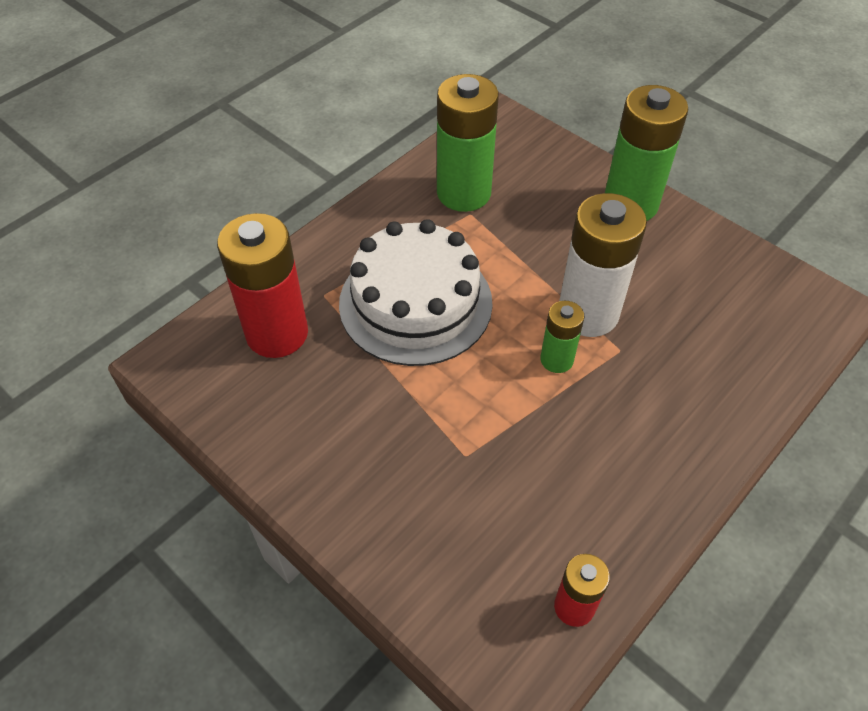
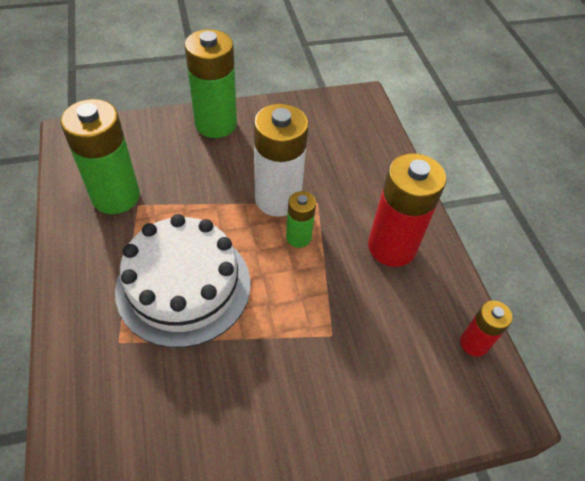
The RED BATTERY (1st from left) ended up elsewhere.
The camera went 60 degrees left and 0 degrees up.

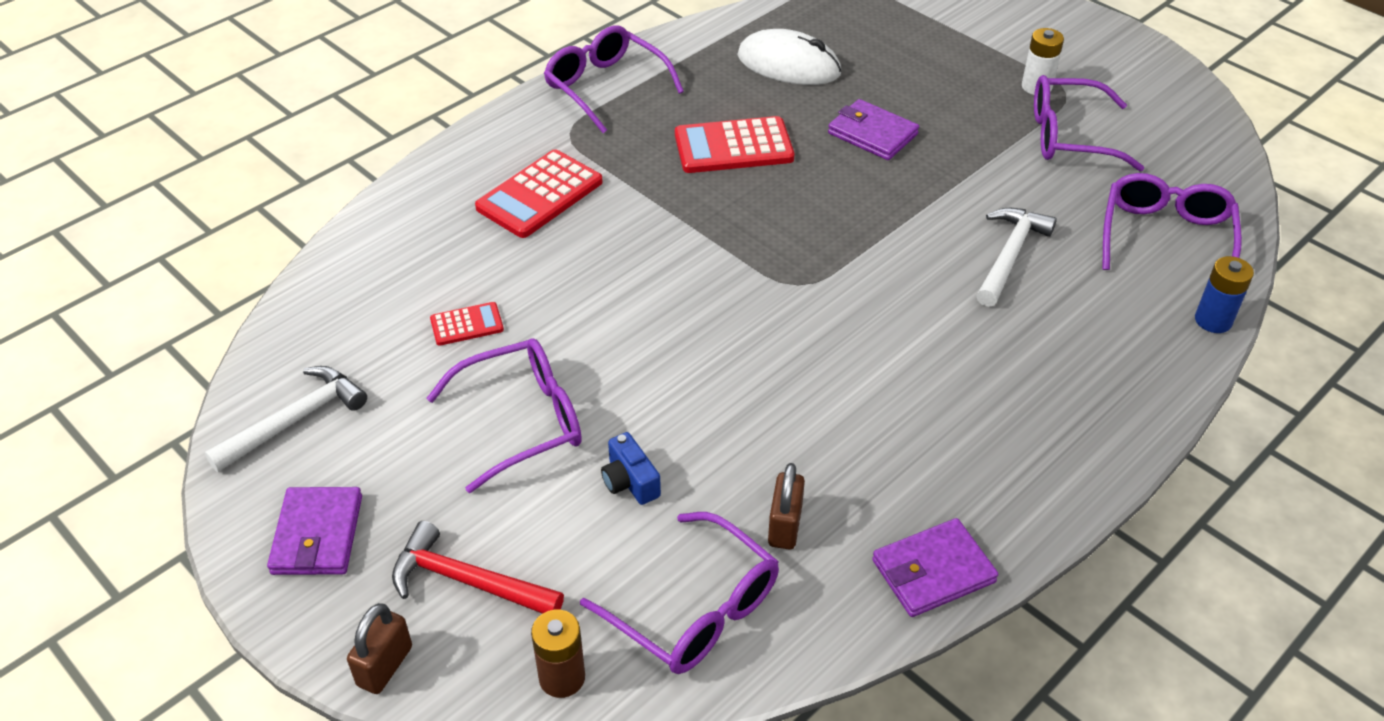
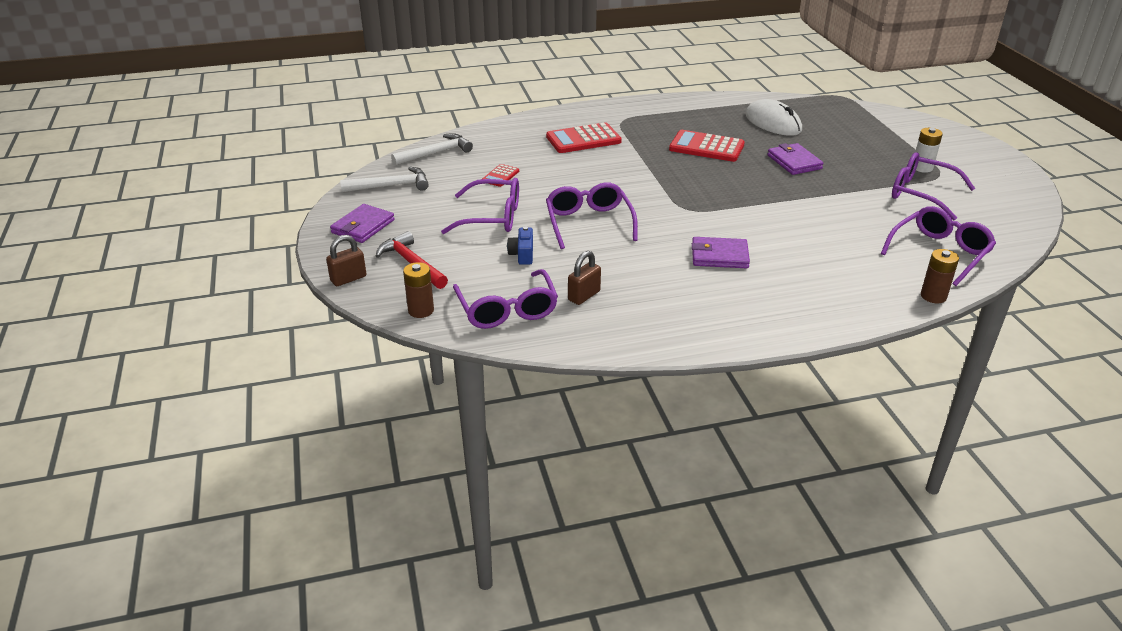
The WHITE HAMMER (2nd from left) ended up elsewhere.
The RED CALCULATOR (1st from left) ended up facing another way, 105 degrees clockwise from before.
The PURPLE GLASSES (2nd from left in the first image) ended up elsewhere.
The PURPLE WALLET (3rd from left in the first image) ended up elsewhere.
What was the BLUE BATTERY turned into the BROWN BATTERY (2nd from left).
The camera went 30 degrees right and 10 degrees down.

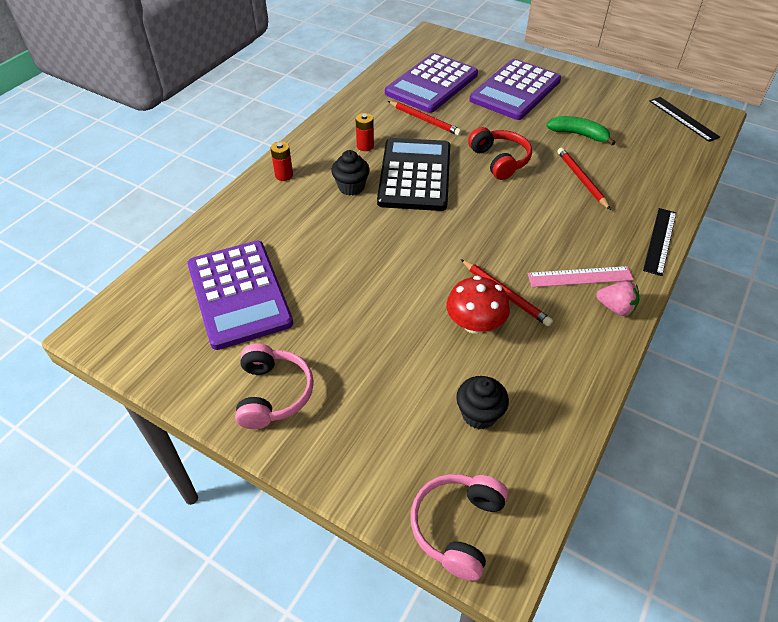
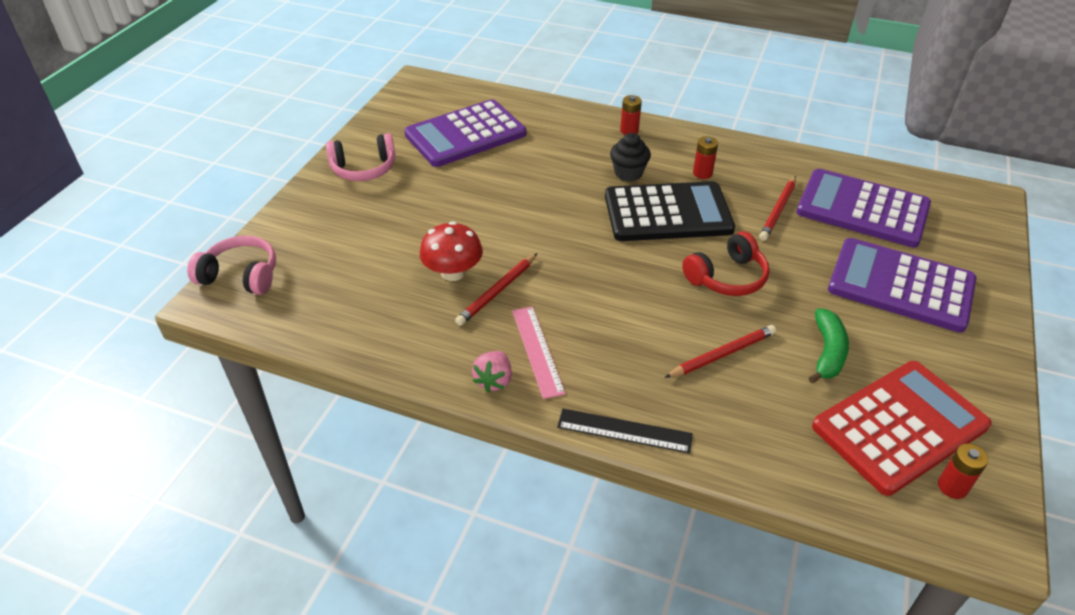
The second view gained the RED CALCULATOR.
Where the BLACK RULER (2nd from left) stood, the RED BATTERY (3rd from left) came to stand.
The second view lost the BLACK CUPCAKE (2nd from left).
The camera went 80 degrees right and 5 degrees down.

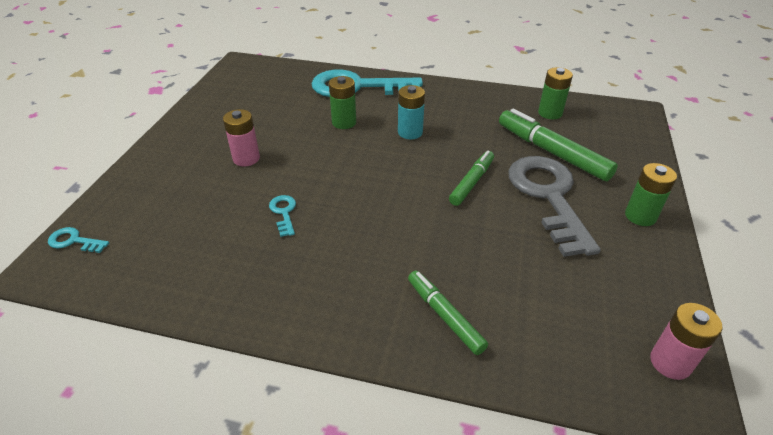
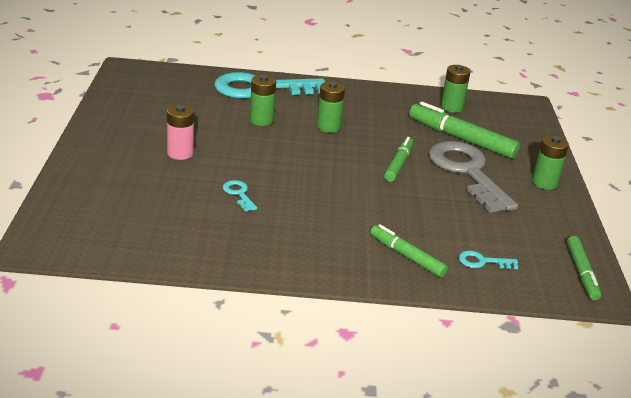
What was the TURQUOISE BATTERY turned into the GREEN BATTERY (2nd from left).
The TURQUOISE KEY (1st from left in the first image) ended up elsewhere.
Where the PINK BATTERY (2nd from left) stood, the GREEN MARKER (4th from left) came to stand.
The camera went 15 degrees left and 10 degrees down.

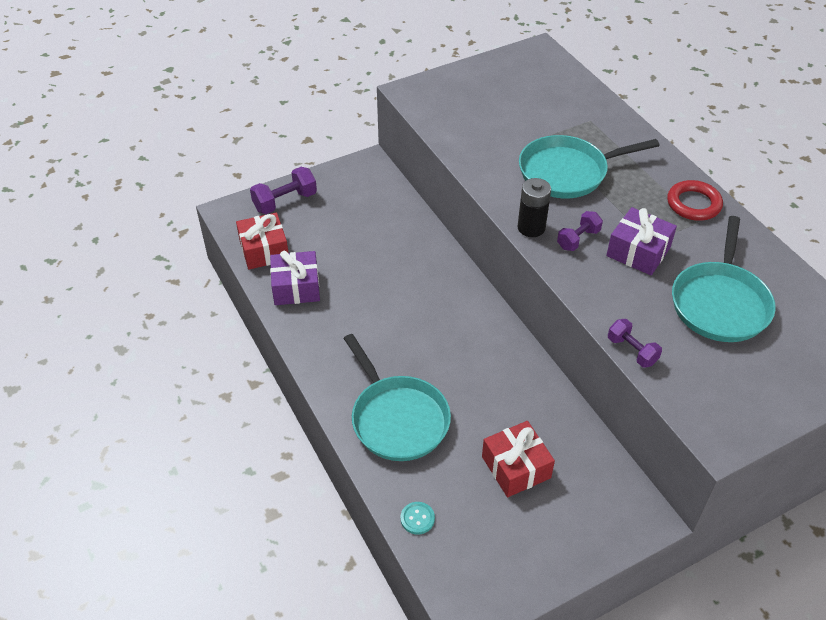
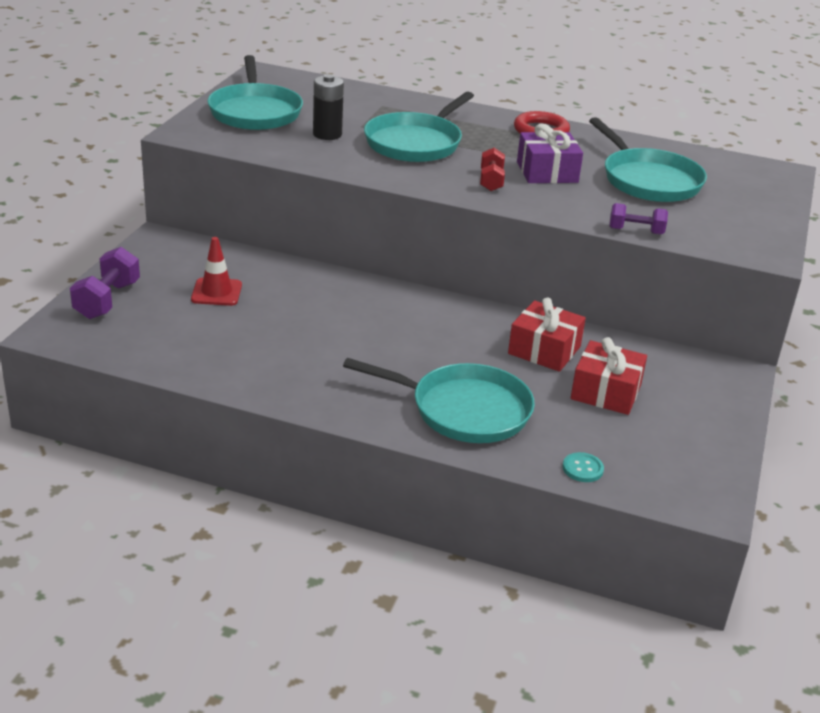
The second view gained the RED TRAFFIC CONE.
The second view gained the TURQUOISE PAN (1st from left).
The BLACK BATTERY ended up elsewhere.
What was the PURPLE DUMBBELL (2nd from left) turned into the RED DUMBBELL.
The RED GIFT (1st from left) ended up elsewhere.
The second view lost the PURPLE GIFT (1st from left).
The camera went 45 degrees left and 15 degrees down.

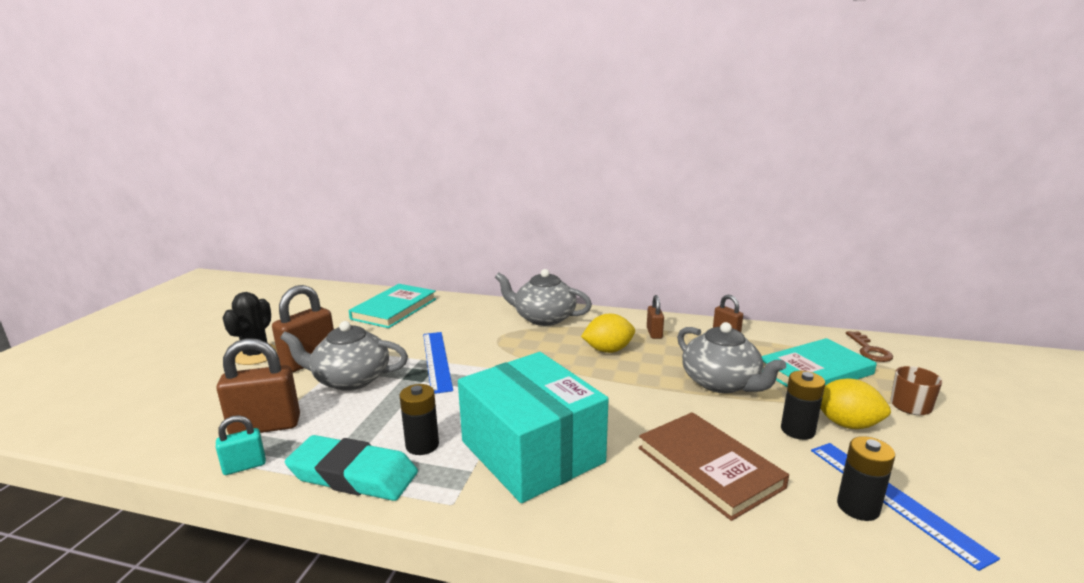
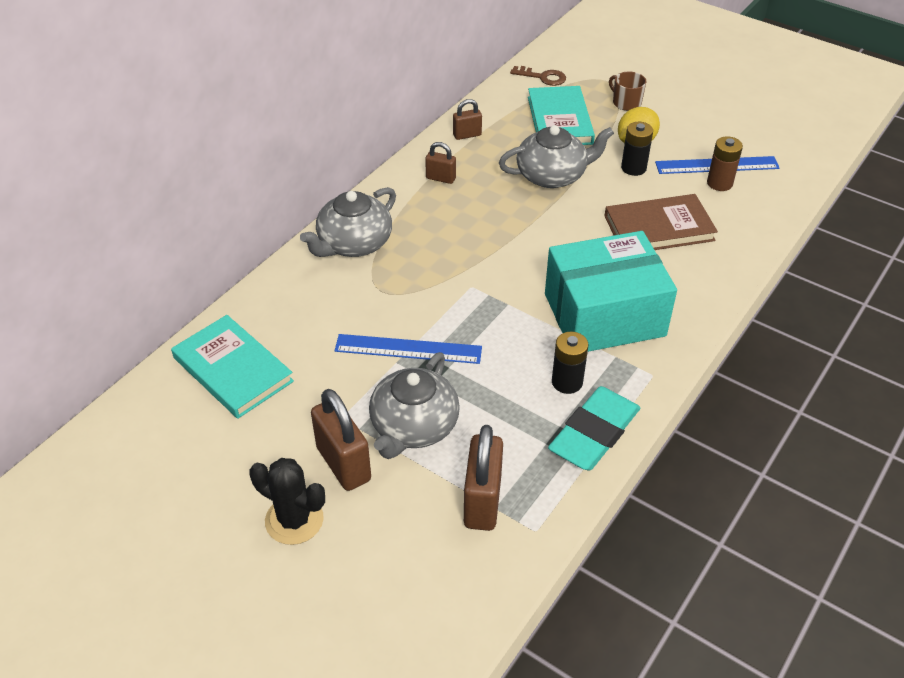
What was the BLACK BATTERY (3rd from left) turned into the BROWN BATTERY.
The second view lost the TURQUOISE PADLOCK.
The second view lost the YELLOW LEMON (1st from left).
The camera went 70 degrees left and 25 degrees up.

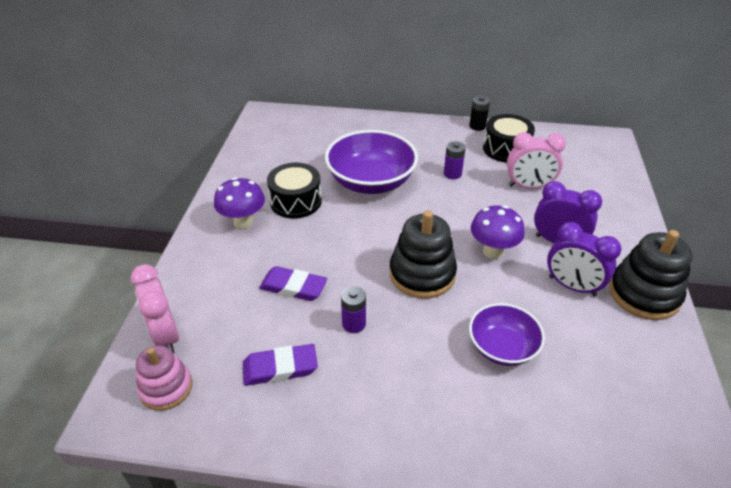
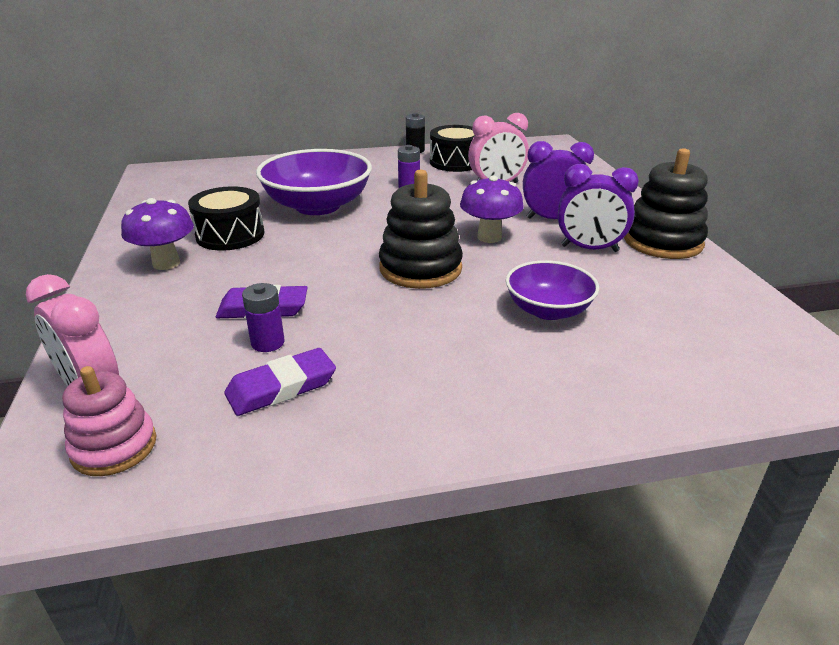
The PURPLE BATTERY (1st from left) ended up elsewhere.
The camera went 20 degrees left and 10 degrees down.

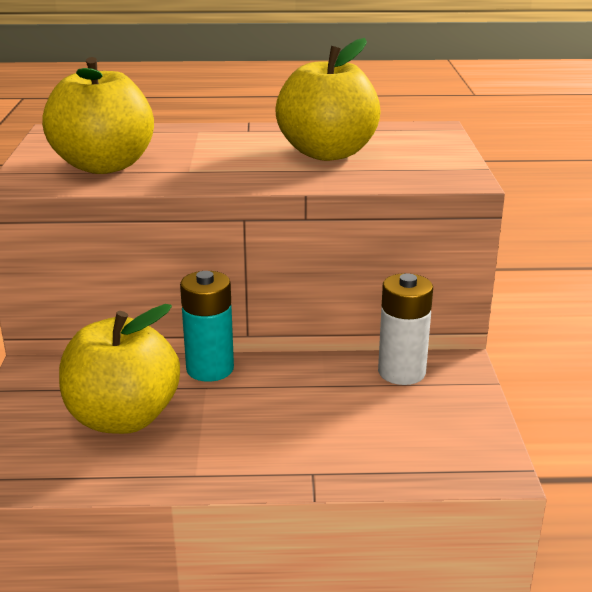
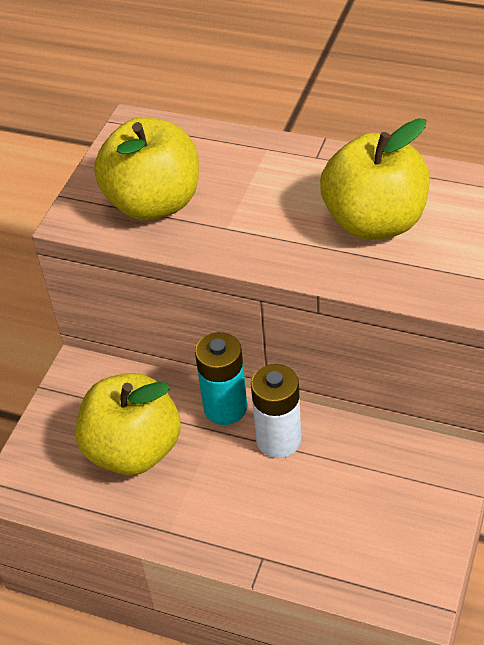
The WHITE BATTERY ended up elsewhere.
The camera went 25 degrees right and 20 degrees up.

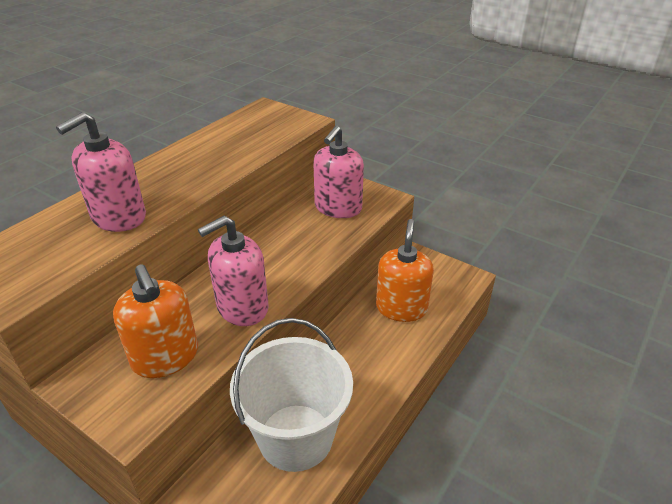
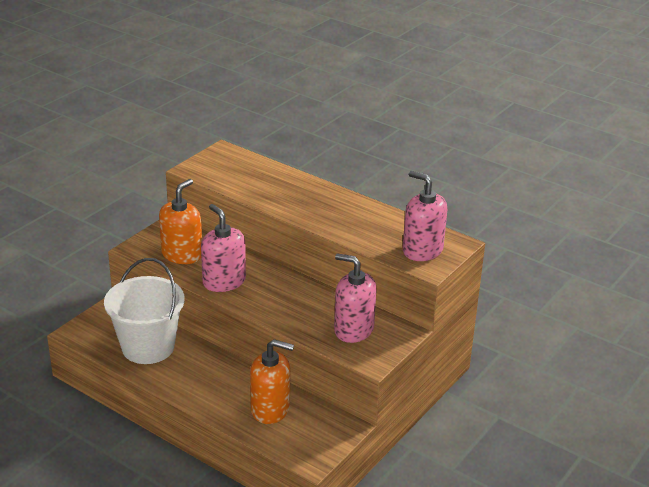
The ORANGE SOAP DISPENSER (1st from left) ended up facing another way, 150 degrees clockwise from before.
The PINK SOAP DISPENSER (1st from left in the first image) ended up elsewhere.
The camera went 90 degrees right and 5 degrees down.

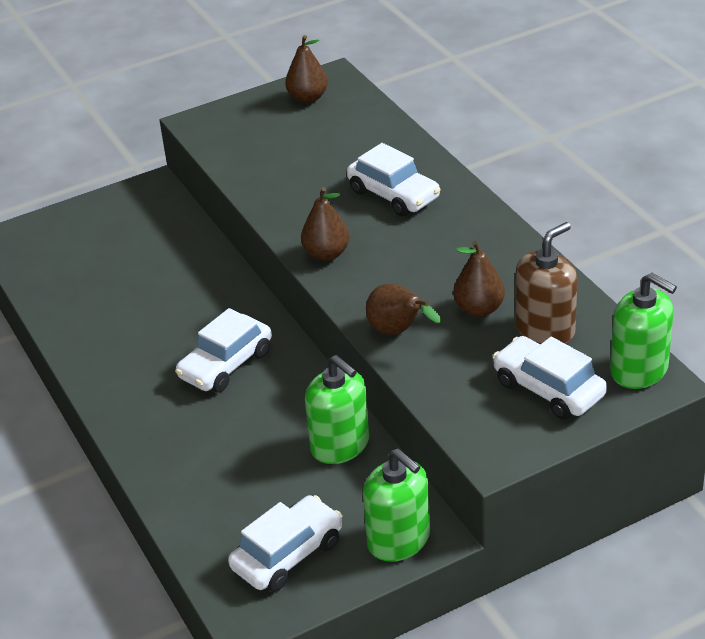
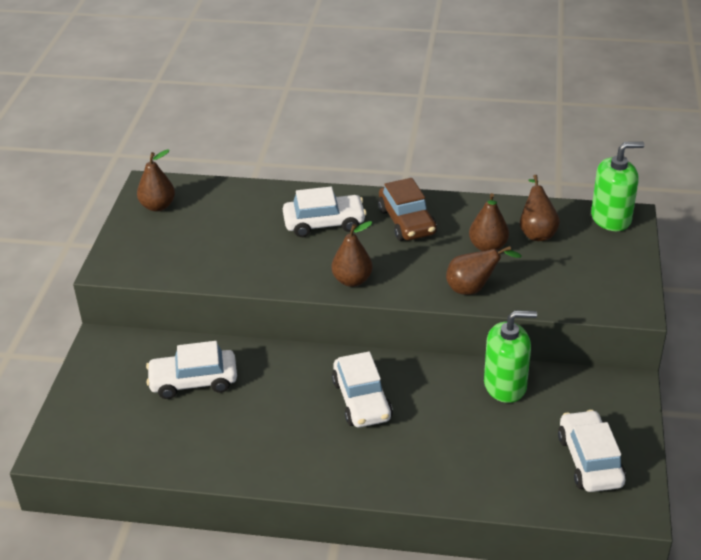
The WHITE CAR (4th from left in the first image) ended up elsewhere.
The second view gained the BROWN CAR.
Where the BROWN SOAP DISPENSER stood, the BROWN PEAR (5th from left) came to stand.
The second view lost the GREEN SOAP DISPENSER (2nd from left).
The camera went 55 degrees left and 0 degrees up.

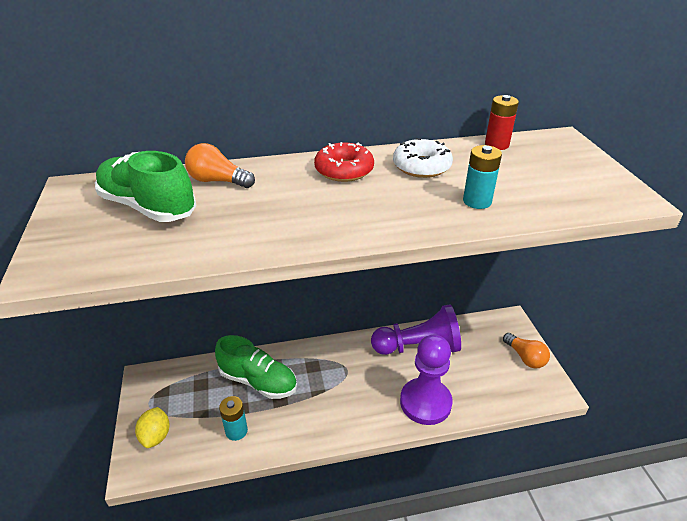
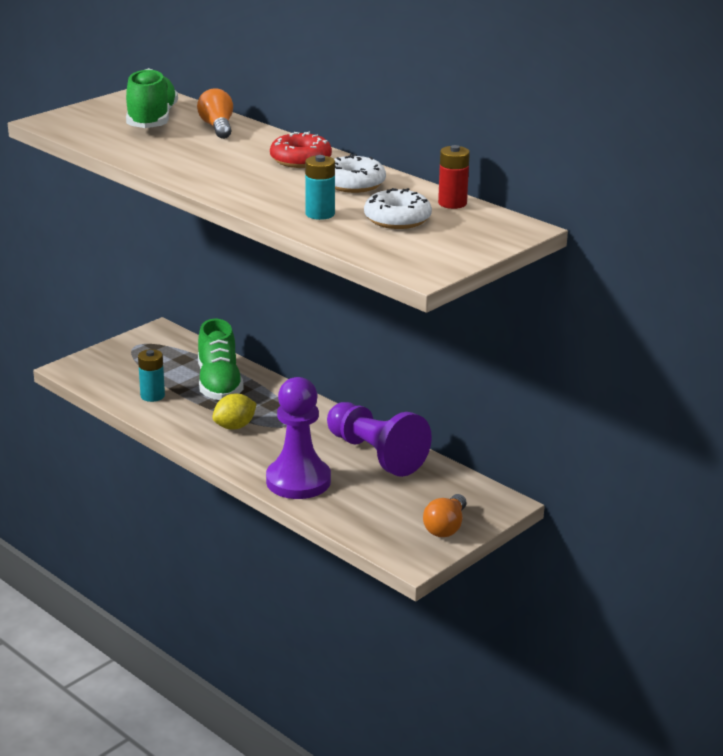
The YELLOW LEMON ended up elsewhere.
The second view gained the WHITE DONUT (2nd from left).
The camera went 55 degrees right and 10 degrees down.

